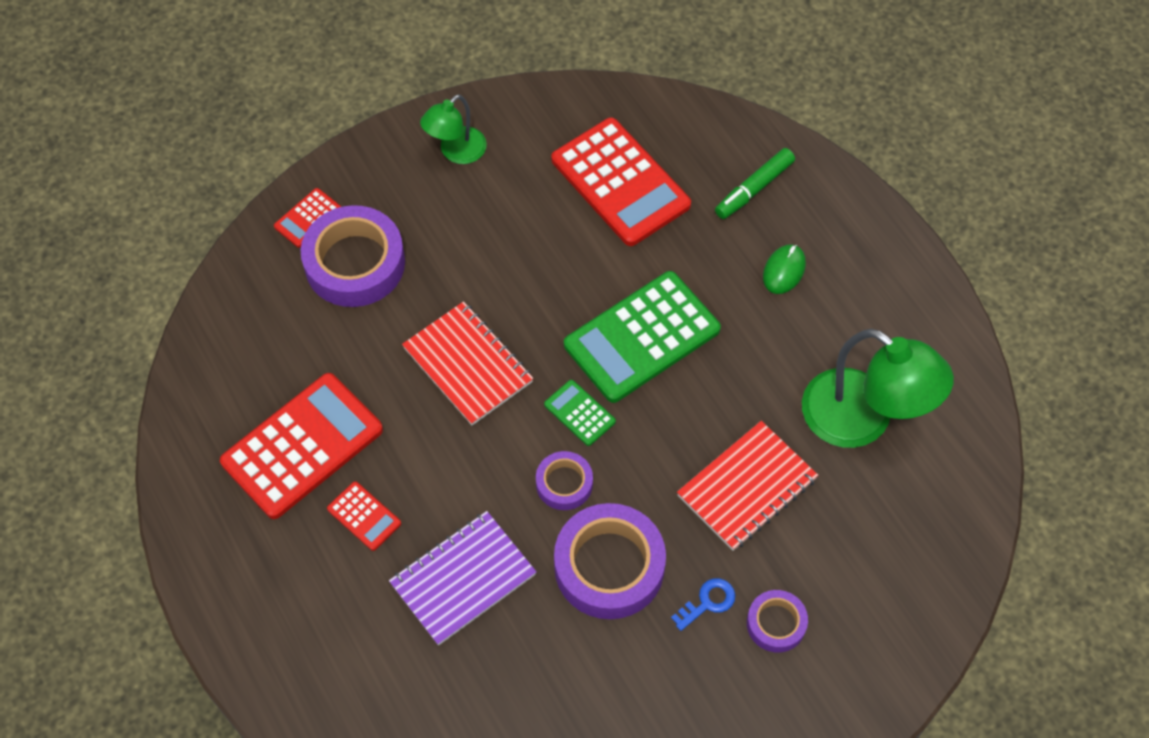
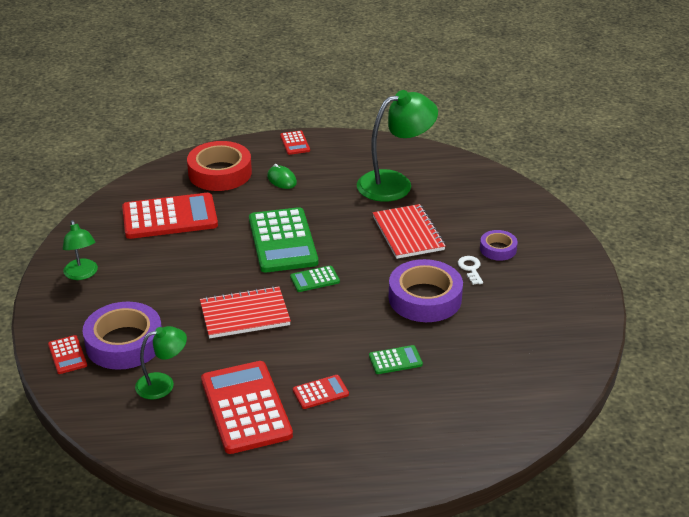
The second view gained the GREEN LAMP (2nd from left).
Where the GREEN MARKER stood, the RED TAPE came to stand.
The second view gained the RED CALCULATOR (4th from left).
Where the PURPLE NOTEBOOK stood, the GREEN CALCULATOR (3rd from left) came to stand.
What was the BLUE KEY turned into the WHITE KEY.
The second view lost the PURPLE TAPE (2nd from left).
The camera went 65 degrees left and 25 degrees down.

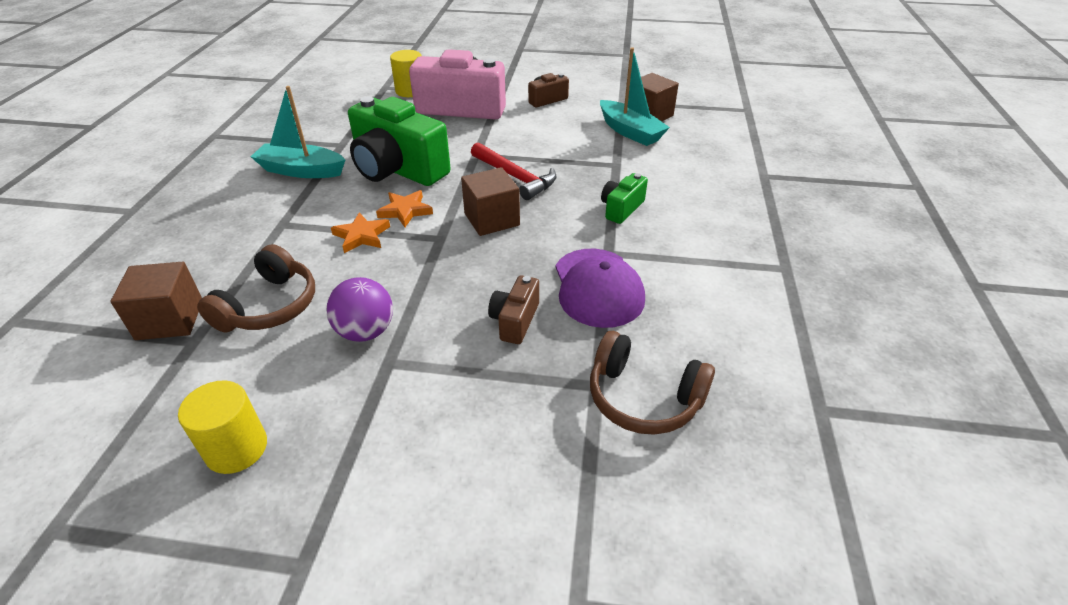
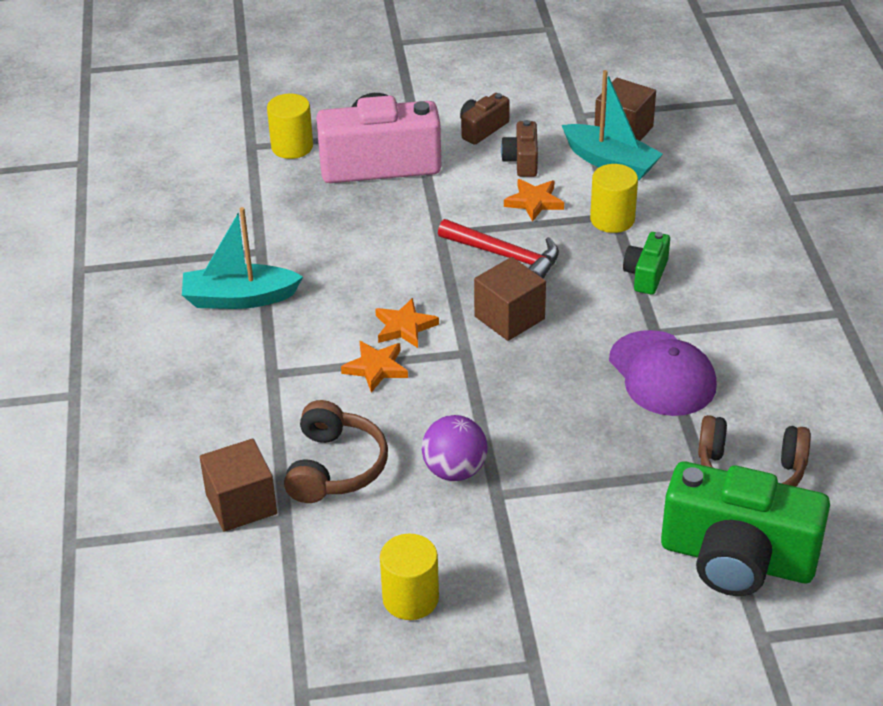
The BROWN CAMERA (1st from left in the first image) ended up elsewhere.
The second view gained the ORANGE STAR (3rd from left).
The second view gained the YELLOW CYLINDER (3rd from left).
The GREEN CAMERA (1st from left in the first image) ended up elsewhere.
The camera went 15 degrees left and 0 degrees up.

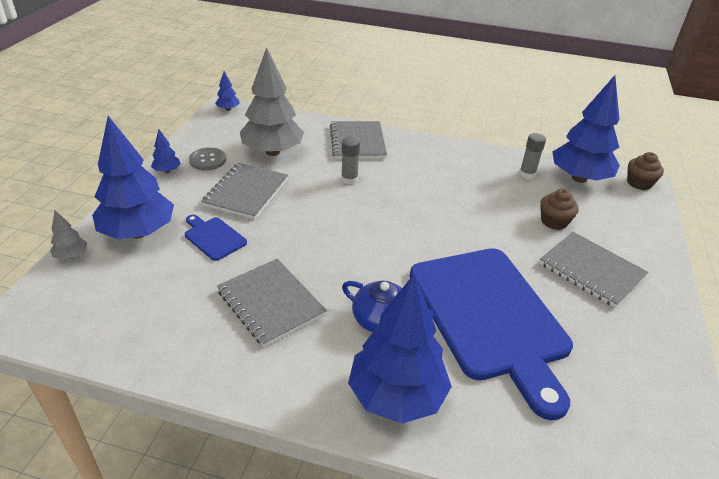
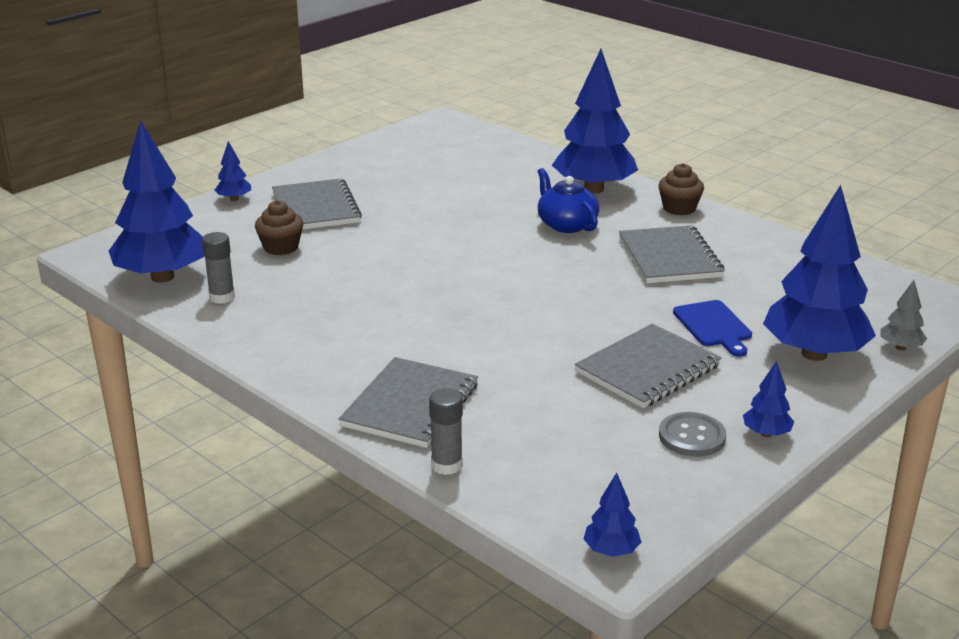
The second view gained the BLUE TREE (2nd from left).
The GREY GLUE STICK (1st from left in the first image) ended up elsewhere.
The BROWN CUPCAKE (2nd from left) ended up elsewhere.
The second view lost the GREY TREE (2nd from left).
The second view lost the BLUE CUTTING BOARD (2nd from left).
The camera went 150 degrees left and 10 degrees down.

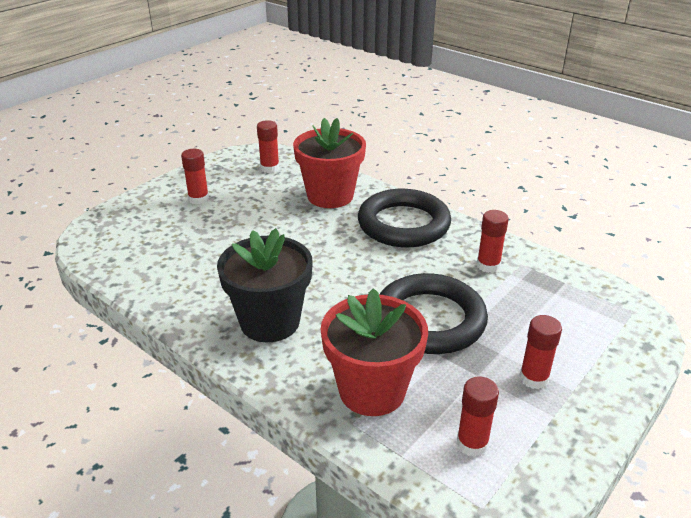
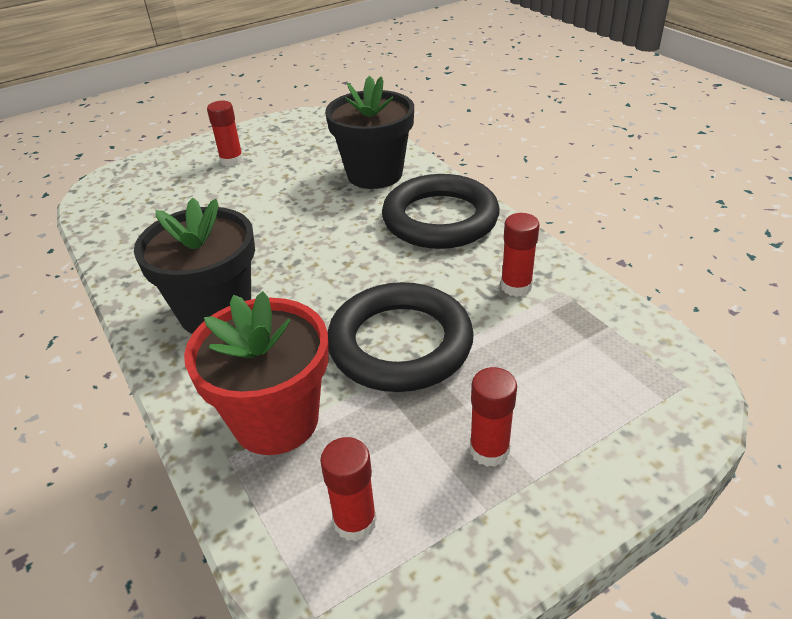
What was the RED FLOWER POT (1st from left) turned into the BLACK FLOWER POT (2nd from left).
The second view lost the RED GLUE STICK (2nd from left).
The camera went 20 degrees right and 5 degrees up.

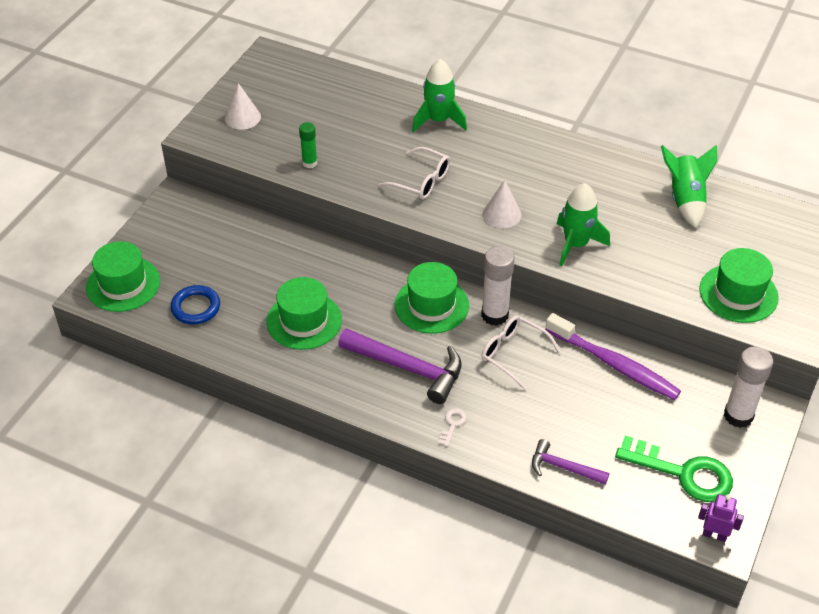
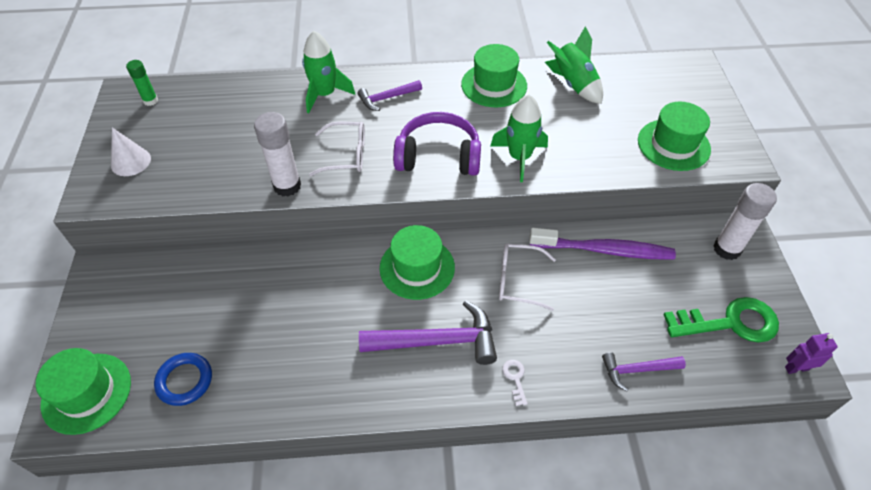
The GREEN GLUE STICK ended up elsewhere.
The WHITE GLUE STICK (1st from left) ended up elsewhere.
The second view gained the PURPLE HAMMER (1st from left).
Where the WHITE CONE (2nd from left) stood, the PURPLE HEADPHONES came to stand.
The GREEN HAT (2nd from left in the first image) ended up elsewhere.
The camera went 30 degrees left and 5 degrees up.

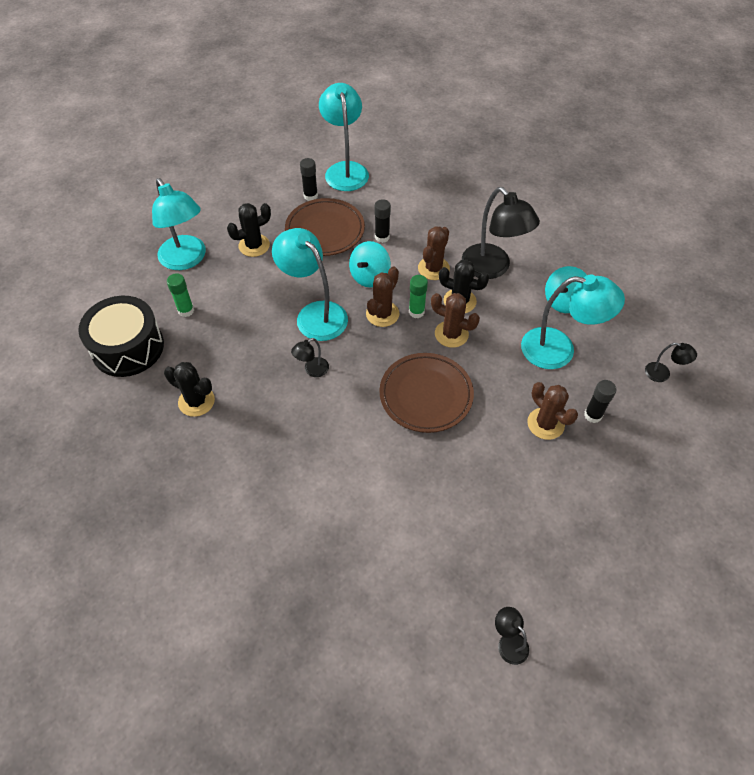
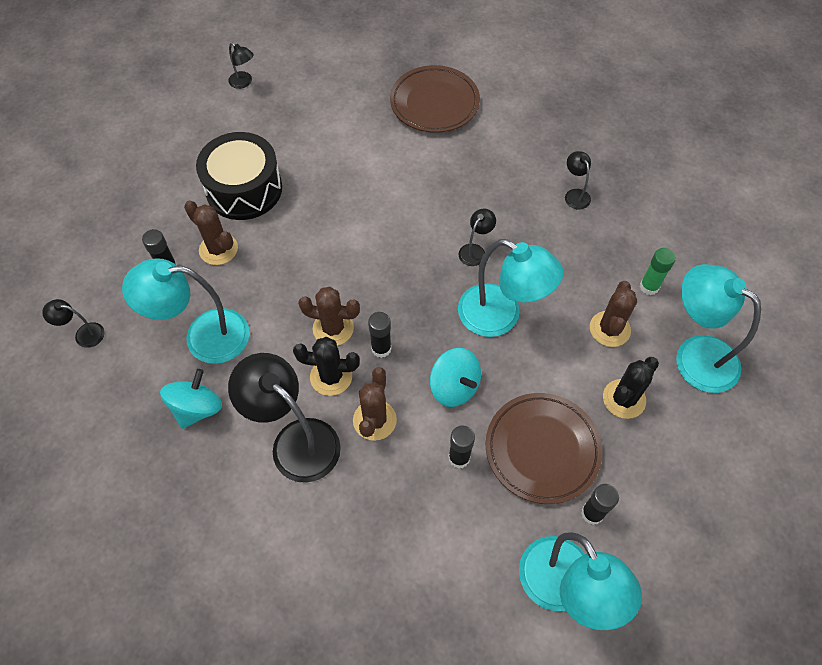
The BLACK DRUM ended up elsewhere.
What was the GREEN GLUE STICK (2nd from left) turned into the BLACK GLUE STICK (2nd from left).
The BROWN PLATE (2nd from left in the first image) ended up elsewhere.
The TURQUOISE SPINNING TOP (1st from left in the first image) ended up facing another way, 120 degrees clockwise from before.
Where the BLACK CACTUS (1st from left) stood, the BLACK LAMP (5th from left) came to stand.
The BROWN CACTUS (1st from left in the first image) ended up elsewhere.
The camera went 165 degrees right and 5 degrees up.

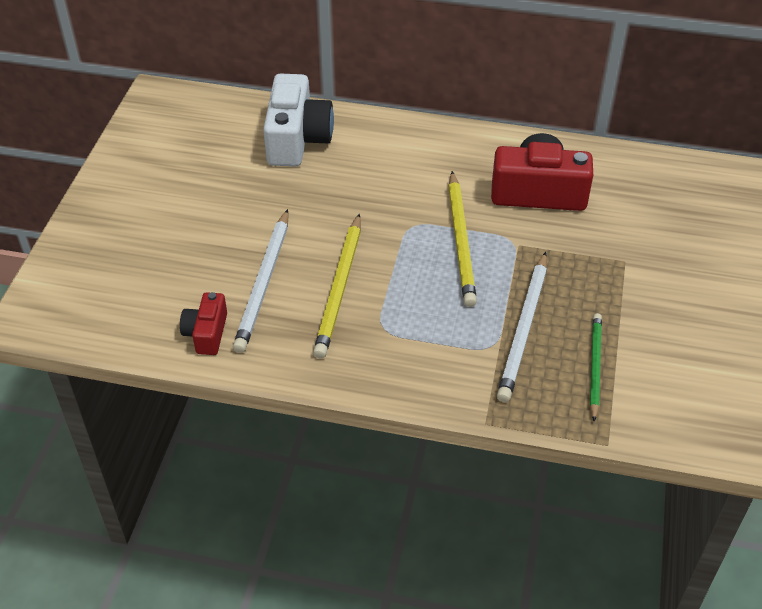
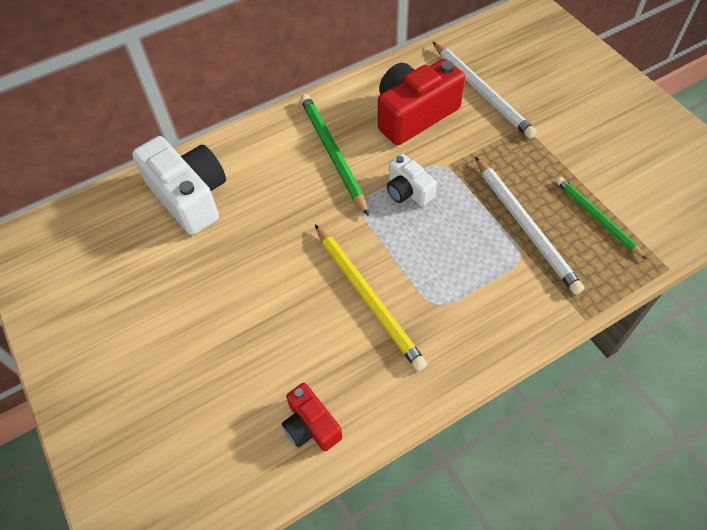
The second view gained the GREEN PENCIL (1st from left).
Where the YELLOW PENCIL (2nd from left) stood, the WHITE CAMERA (2nd from left) came to stand.
The WHITE PENCIL (1st from left) ended up elsewhere.
The camera went 40 degrees left and 10 degrees up.

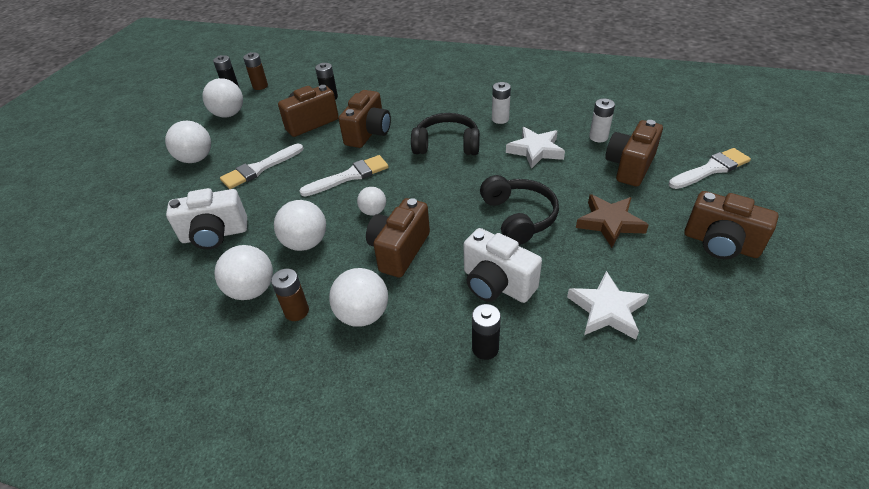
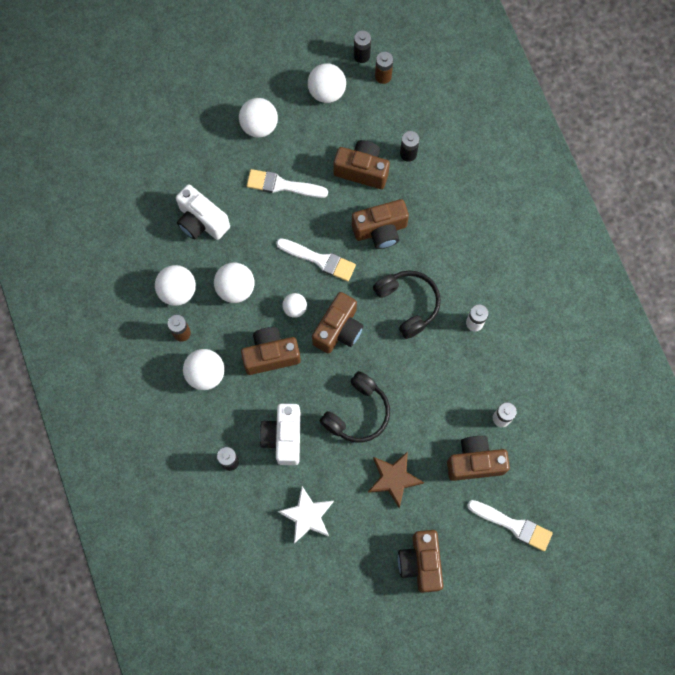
The second view gained the BROWN CAMERA (2nd from left).
The second view lost the WHITE STAR (1st from left).
The camera went 50 degrees right and 30 degrees up.

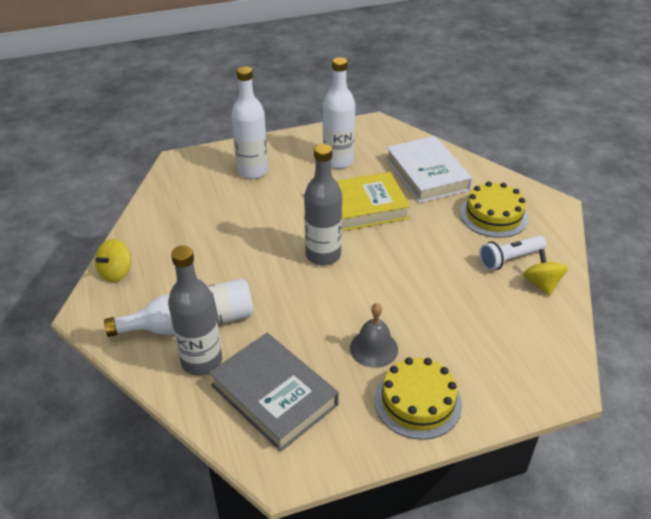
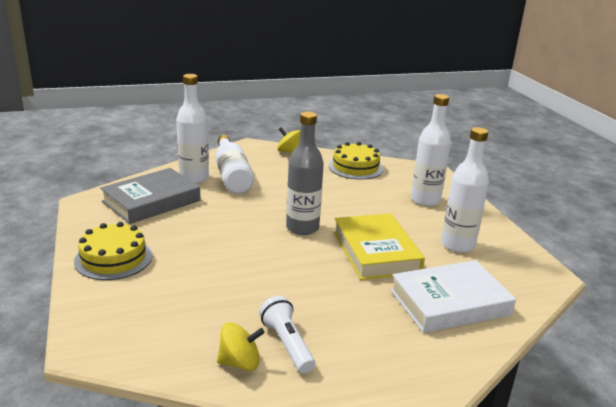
What was the GREY BOTTLE (1st from left) turned into the WHITE BOTTLE (1st from left).
The YELLOW CAKE (2nd from left) ended up elsewhere.
The second view lost the GREY BELL.
The camera went 90 degrees right and 15 degrees down.

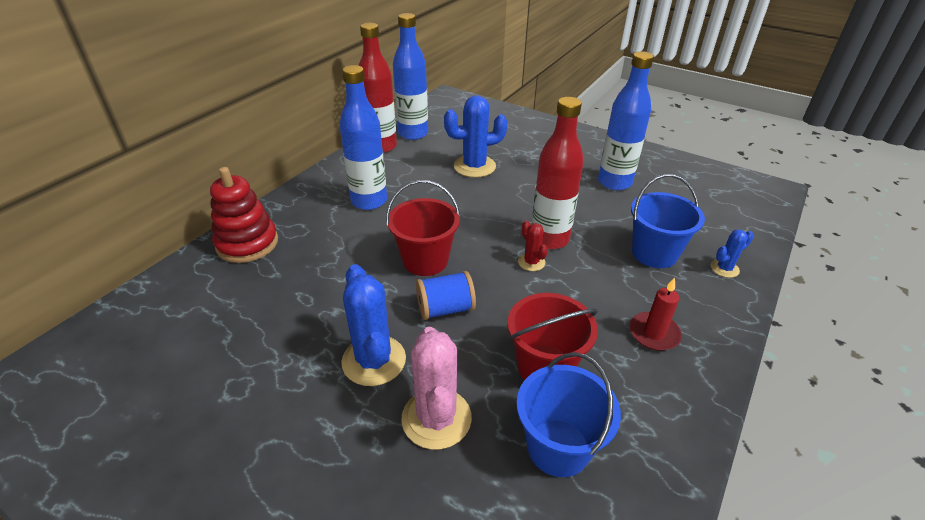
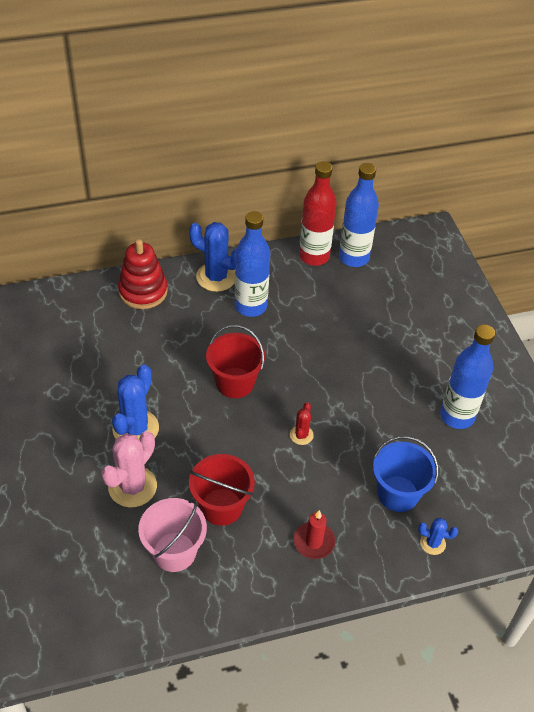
What was the BLUE BUCKET (1st from left) turned into the PINK BUCKET.
The BLUE CACTUS (2nd from left) ended up elsewhere.
The second view lost the BLUE SPOOL.
The second view lost the RED BOTTLE (2nd from left).
The camera went 40 degrees right and 10 degrees up.

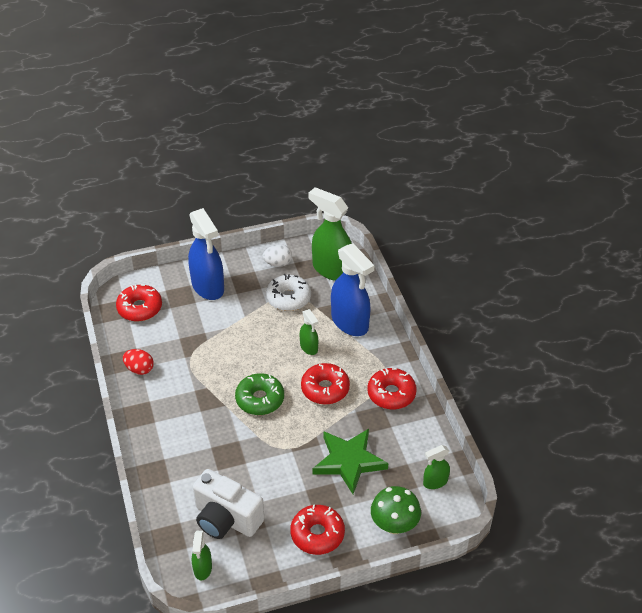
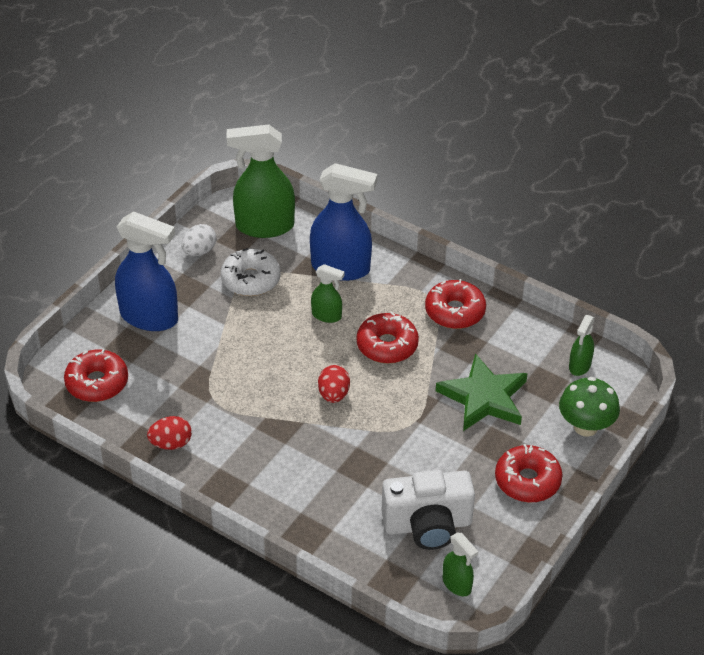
Where the GREEN DONUT stood, the RED EGG (2nd from left) came to stand.
The camera went 40 degrees left and 0 degrees up.

